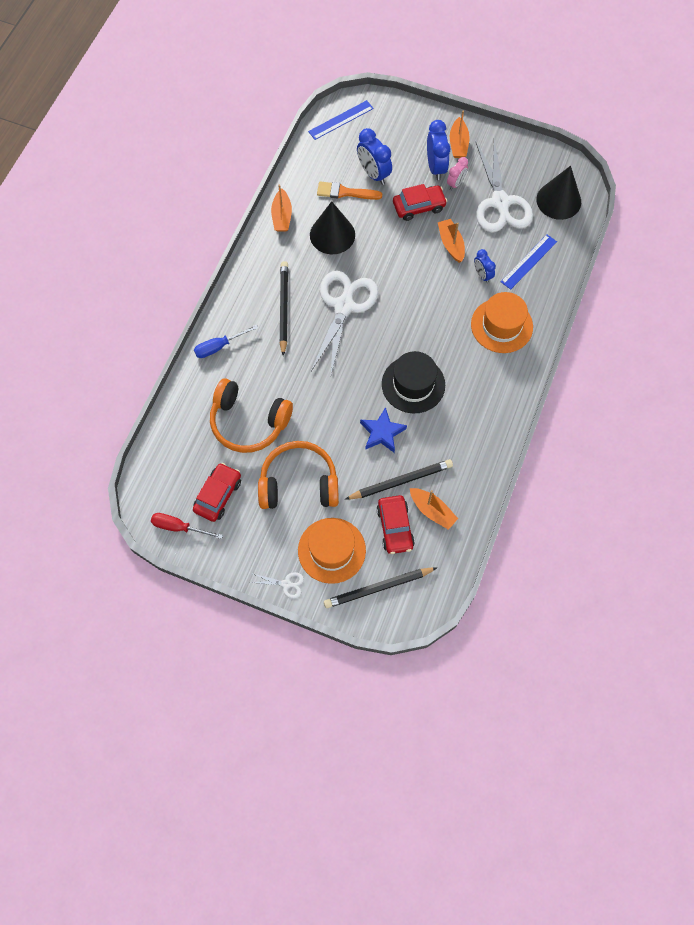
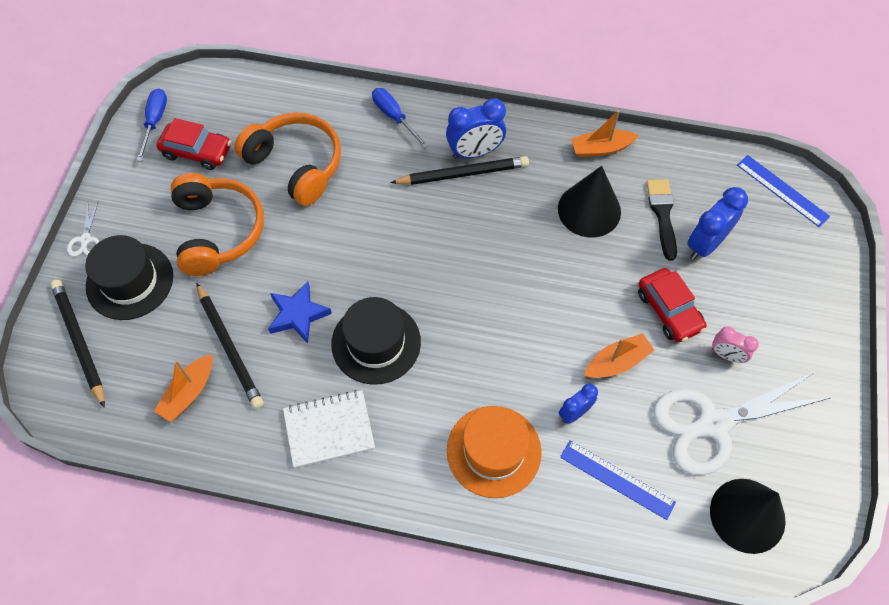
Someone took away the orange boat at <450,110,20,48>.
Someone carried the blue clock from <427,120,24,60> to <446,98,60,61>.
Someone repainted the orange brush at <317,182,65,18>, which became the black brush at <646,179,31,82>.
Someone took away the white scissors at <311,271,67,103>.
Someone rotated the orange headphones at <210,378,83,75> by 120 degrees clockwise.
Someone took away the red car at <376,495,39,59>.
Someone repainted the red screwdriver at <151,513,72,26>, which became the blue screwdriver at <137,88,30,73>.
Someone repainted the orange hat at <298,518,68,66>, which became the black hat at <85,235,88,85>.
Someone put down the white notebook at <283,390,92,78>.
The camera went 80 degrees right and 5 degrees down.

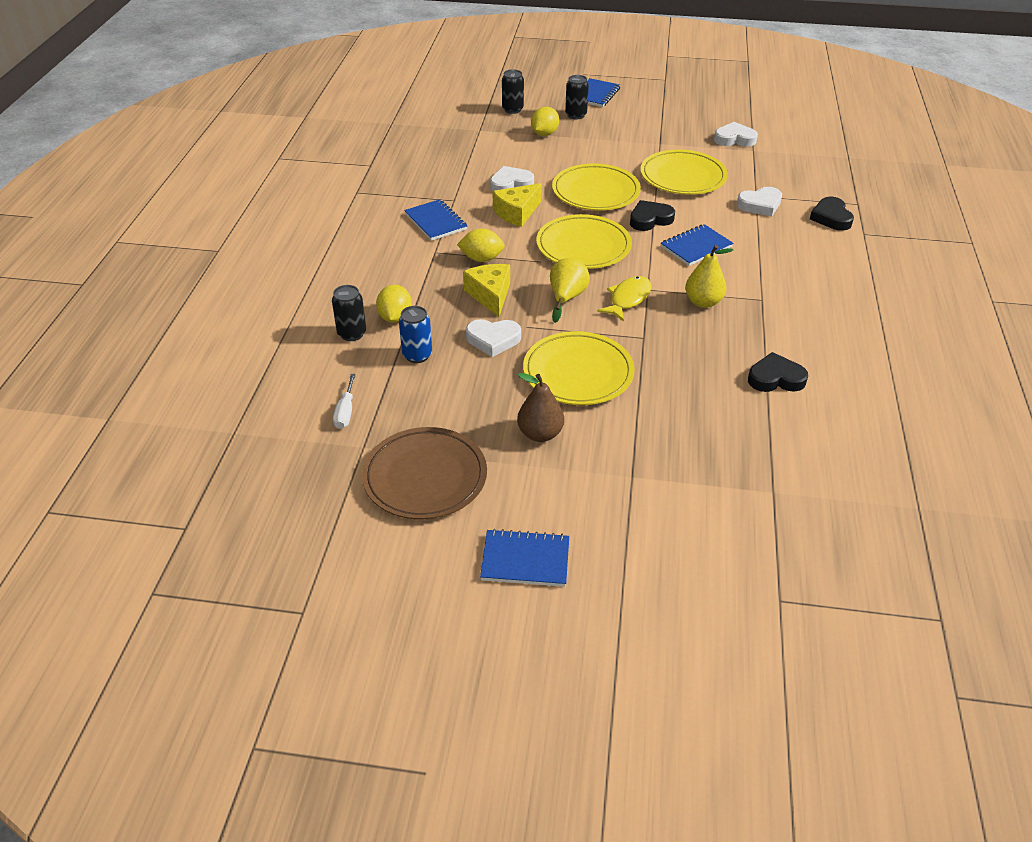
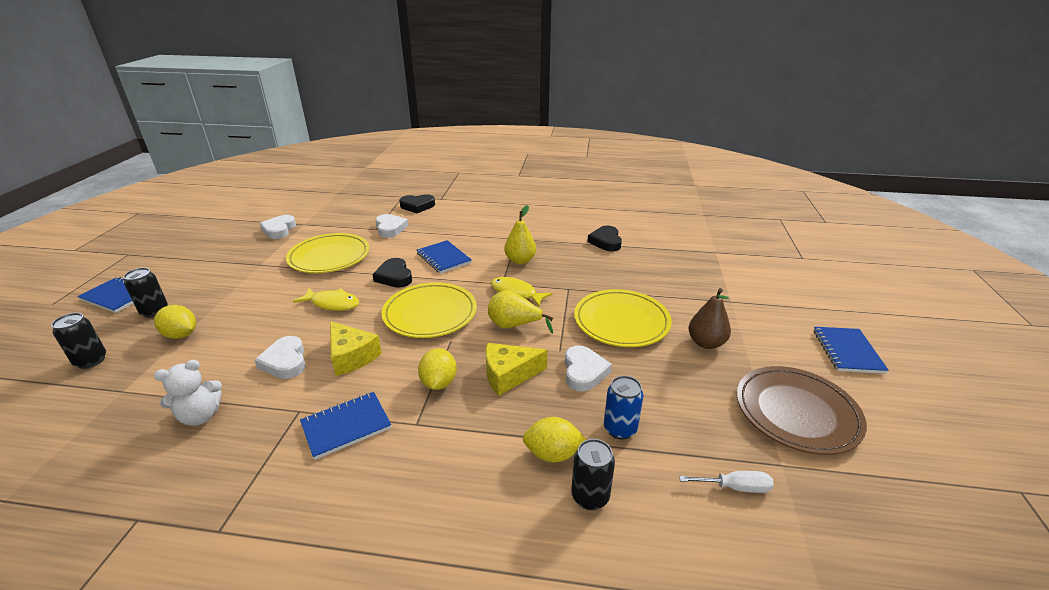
Someone swapped the yellow plate at <552,164,89,47> for the yellow fish at <293,288,66,23>.
Someone put down the white teddy bear at <154,360,68,66>.
The camera went 90 degrees left and 10 degrees down.

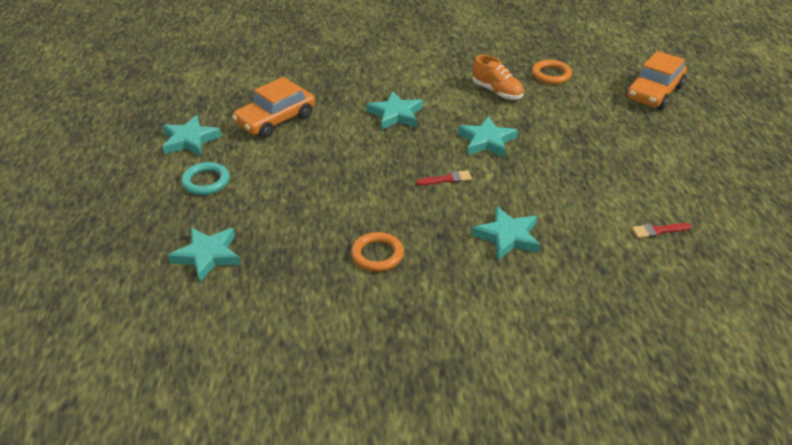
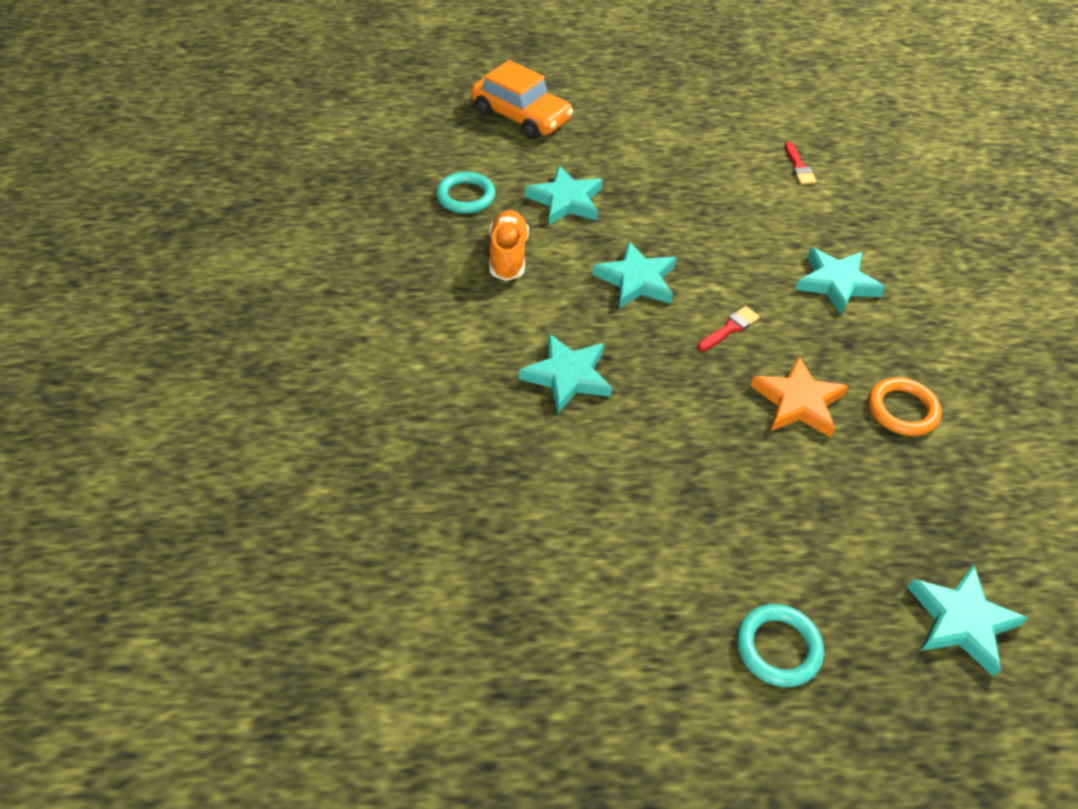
Someone rotated the orange shoe at <473,55,51,45> by 45 degrees counterclockwise.
Someone repainted the orange ring at <532,60,40,24>, which became the turquoise ring at <436,172,60,42>.
Someone took away the orange car at <232,77,83,61>.
Someone carried the turquoise star from <162,115,60,41> to <525,166,78,59>.
Someone rotated the red brush at <416,170,56,16> by 60 degrees clockwise.
Someone put down the orange star at <750,356,99,81>.
The camera went 90 degrees left and 10 degrees up.

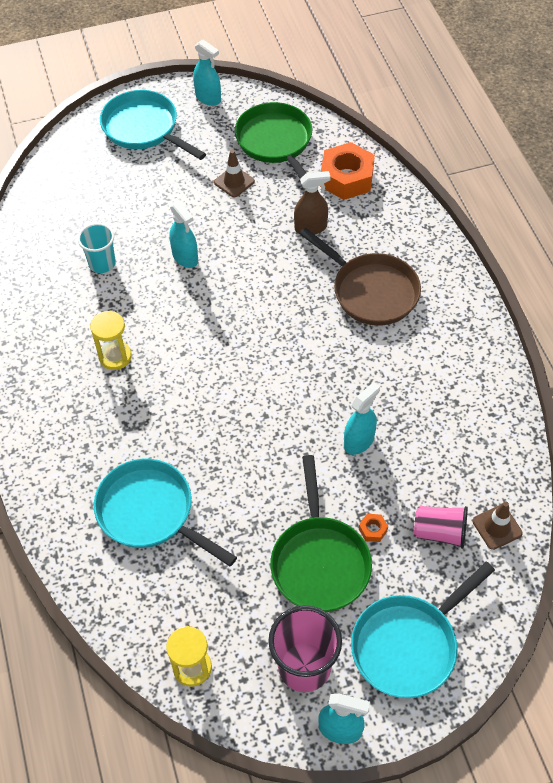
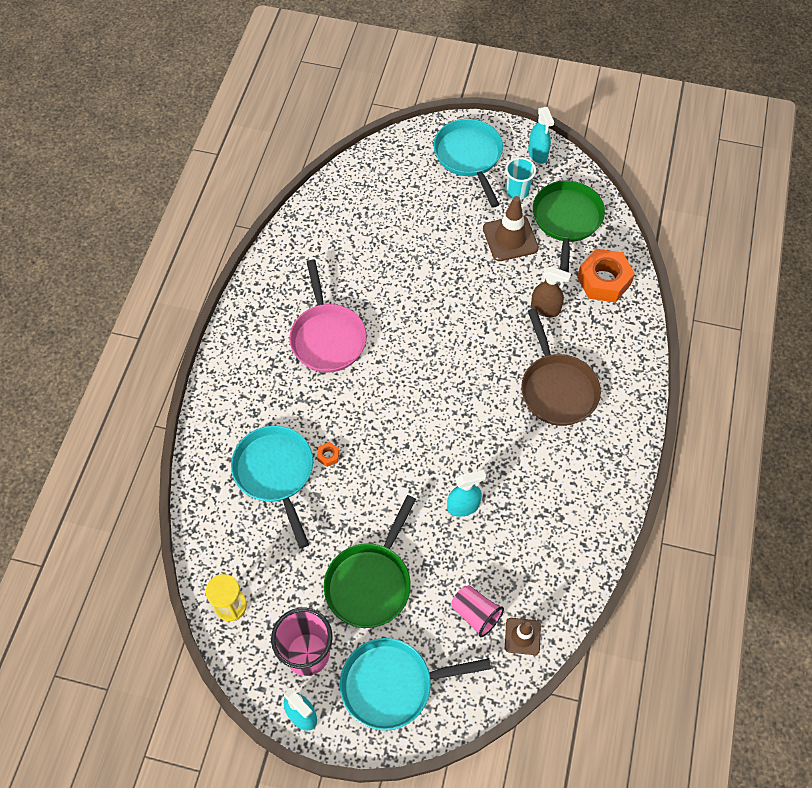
Someone scaled the brown traffic cone at <214,150,41,48> by 1.65.
Someone took away the turquoise spray bottle at <169,201,29,67>.
Someone carried the turquoise cup from <78,223,38,50> to <505,157,31,43>.
Someone swapped the yellow hourglass at <90,311,42,59> for the pink pan at <289,260,78,113>.
Someone carried the orange nut from <359,514,29,28> to <317,442,23,25>.
The camera went 30 degrees right and 5 degrees up.

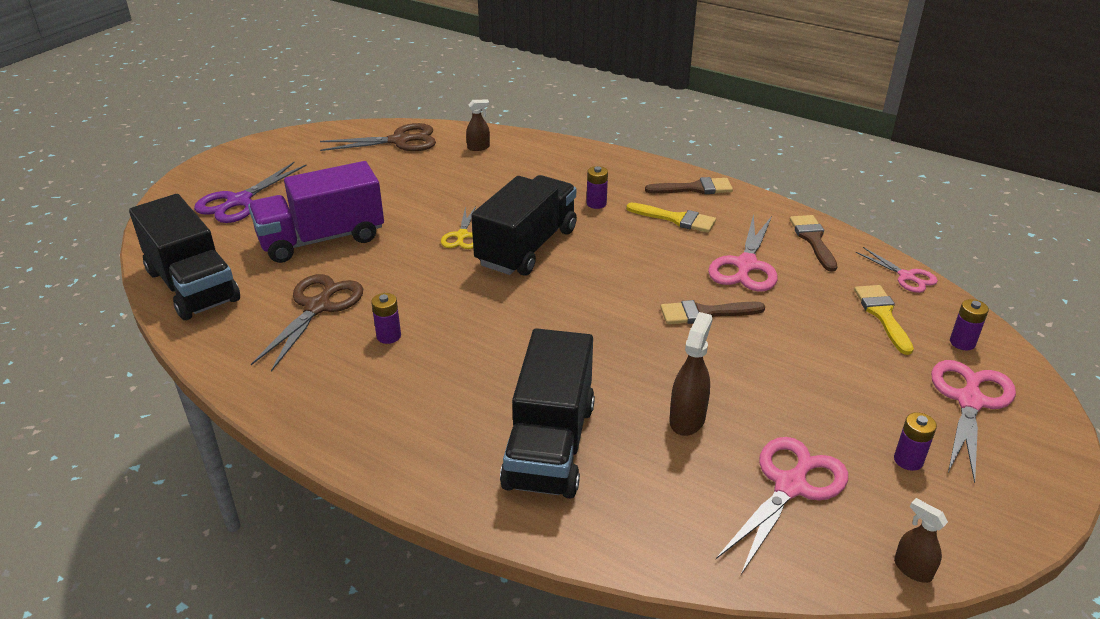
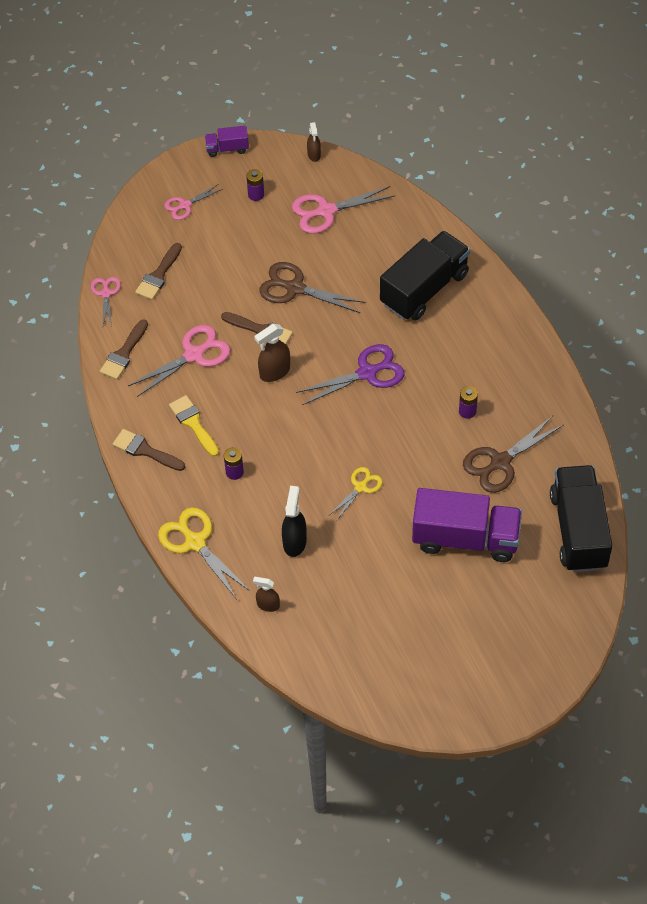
Someone carried the brown scissors from <320,123,116,28> to <259,262,107,51>.
Someone carried the purple scissors from <194,162,113,61> to <296,344,109,61>.
Someone took away the black truck at <471,175,106,101>.
Someone repainted the yellow brush at <854,285,60,70>, which became the brown brush at <135,243,47,57>.
Someone took away the purple battery at <950,299,39,51>.
Someone carried the brown spray bottle from <669,312,44,124> to <254,324,36,58>.
Someone scaled the pink scissors at <931,360,85,124> by 0.60.
Someone put down the purple truck at <205,126,44,31>.
Someone put down the black spray bottle at <282,486,25,71>.
Someone put down the yellow scissors at <158,507,92,92>.
The camera went 145 degrees left and 20 degrees up.

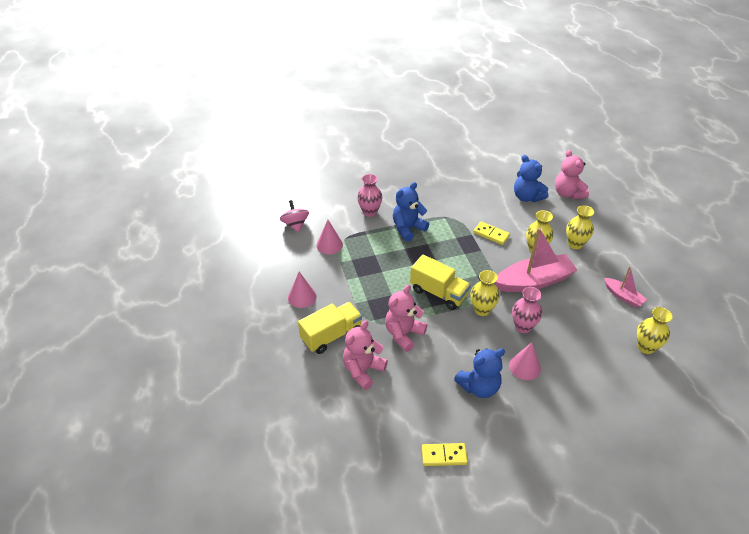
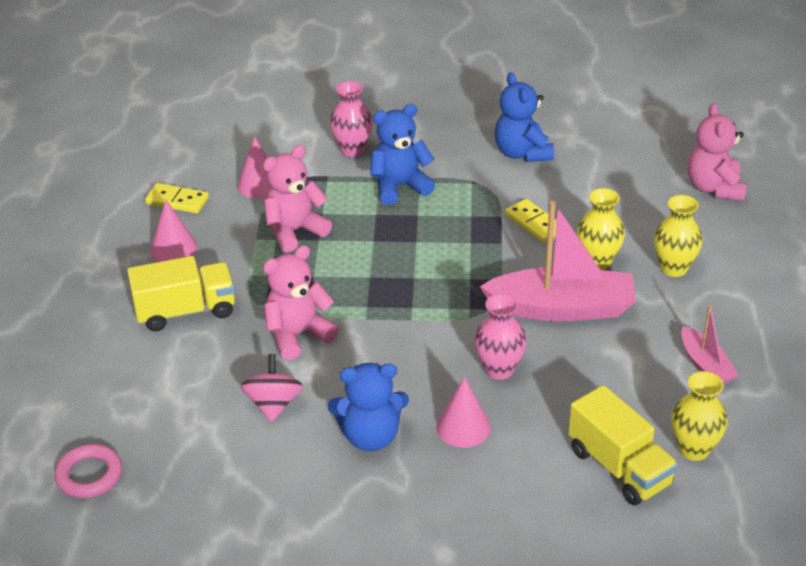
Someone carried the blue teddy bear from <514,155,34,47> to <495,72,59,90>.
Someone carried the pink spinning top from <280,200,29,32> to <241,354,62,68>.
Someone carried the yellow truck from <410,255,61,55> to <568,385,110,121>.
Someone took away the yellow vase at <470,270,30,46>.
Someone carried the pink teddy bear from <343,320,45,70> to <263,145,69,107>.
Someone carried the yellow domino from <421,443,47,23> to <145,183,64,30>.
Someone put down the pink ring at <54,444,68,54>.
The camera went 20 degrees right and 5 degrees down.

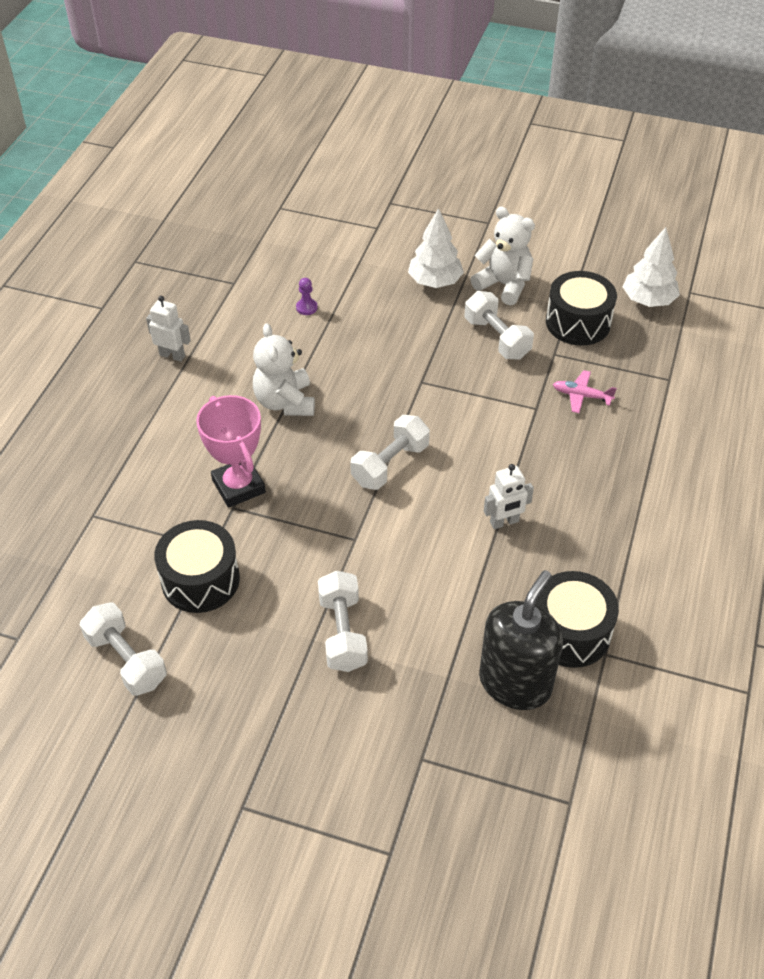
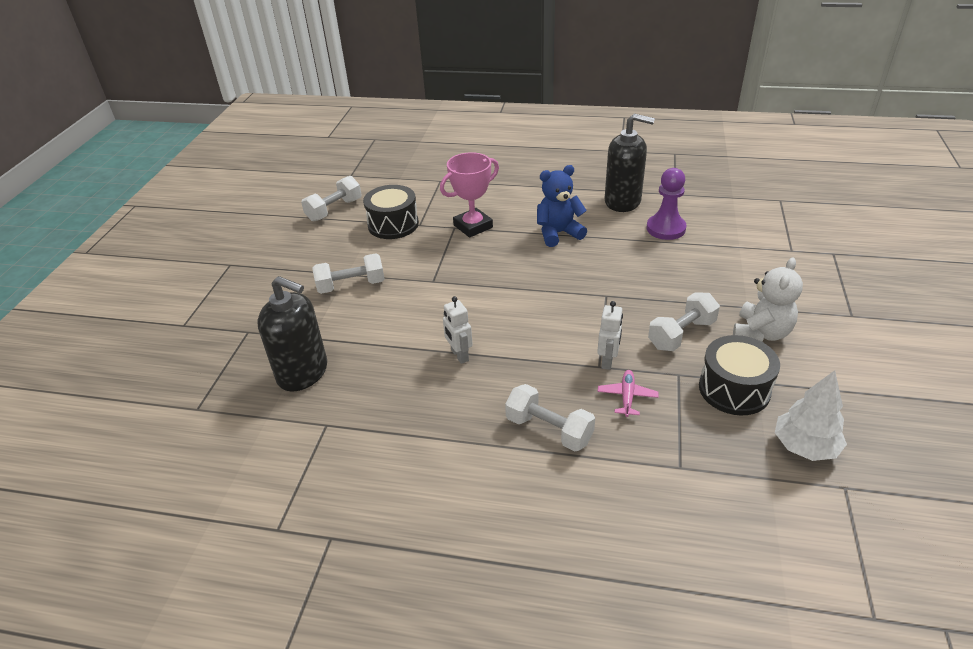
Someone took away the white tree at <408,208,56,80>.
Someone scaled the purple pawn at <296,278,22,37> by 2.18.
Someone carried the white robot from <146,296,45,66> to <597,301,26,69>.
Someone repainted the white teddy bear at <253,323,62,93>, which became the blue teddy bear at <537,165,50,82>.
Someone carried the white dumbbell from <350,415,80,75> to <505,384,90,67>.
Someone took away the black drum at <535,571,84,97>.
Someone put down the black soap dispenser at <605,113,50,99>.
The camera went 85 degrees right and 10 degrees down.

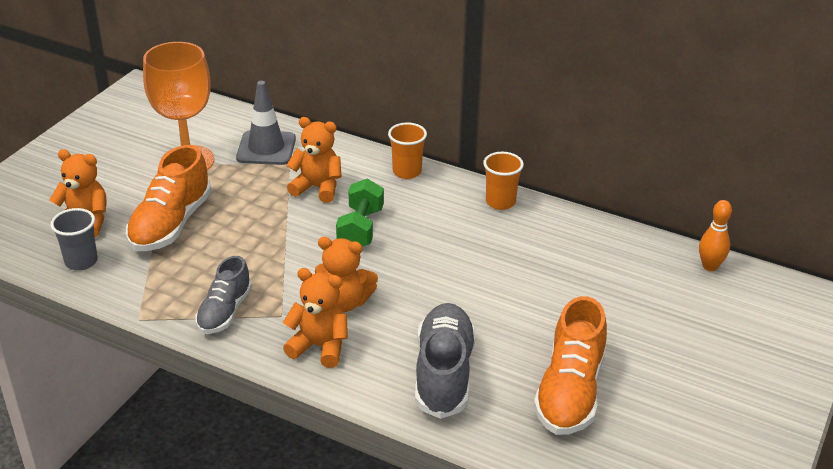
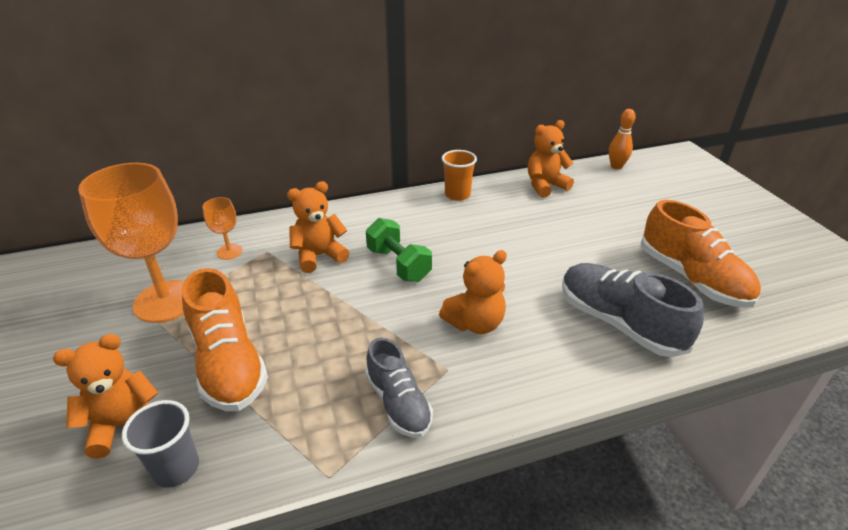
Someone swapped the grey traffic cone at <236,81,60,84> for the orange goblet at <203,197,40,63>.
Someone took away the orange cup at <388,123,39,56>.
Someone carried the orange teddy bear from <283,268,65,100> to <528,120,46,78>.
The camera went 45 degrees left and 0 degrees up.

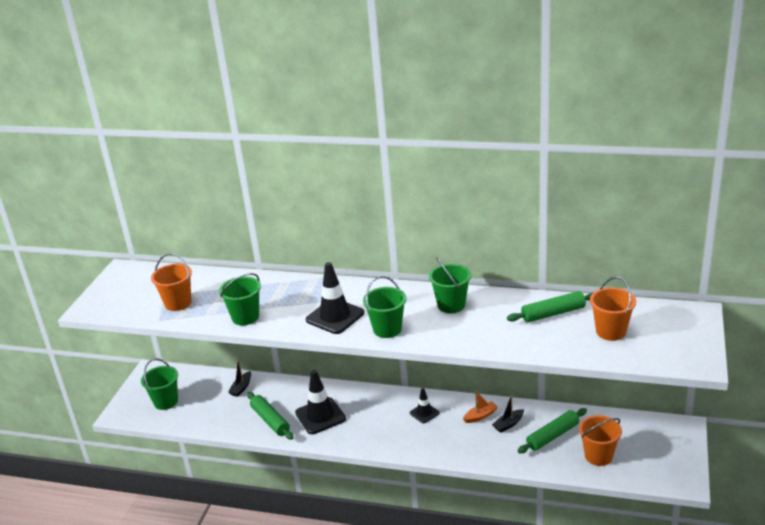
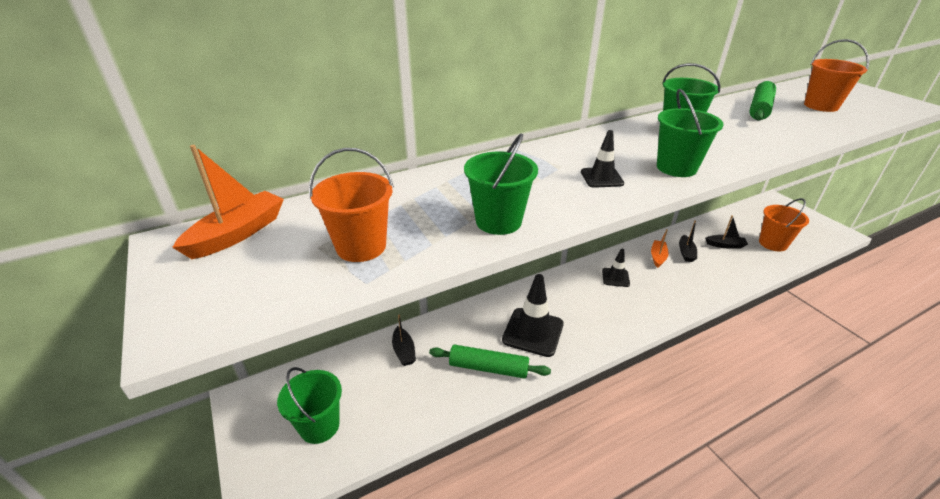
Someone scaled the black traffic cone at <306,262,58,72> by 0.55.
Someone swapped the green rolling pin at <518,408,69,45> for the black boat at <705,215,43,34>.
Someone put down the orange boat at <172,145,112,114>.
The camera went 45 degrees left and 5 degrees up.

